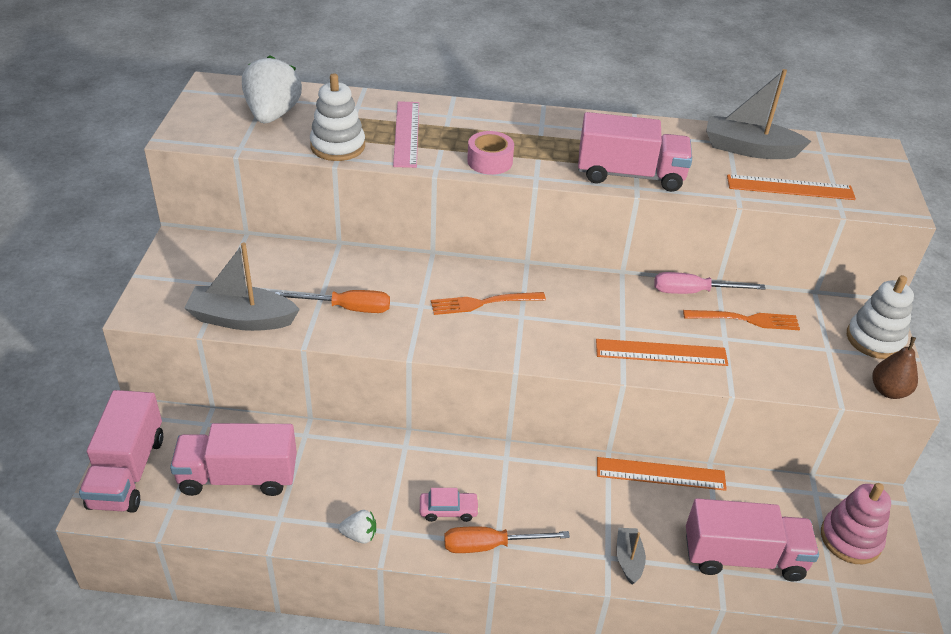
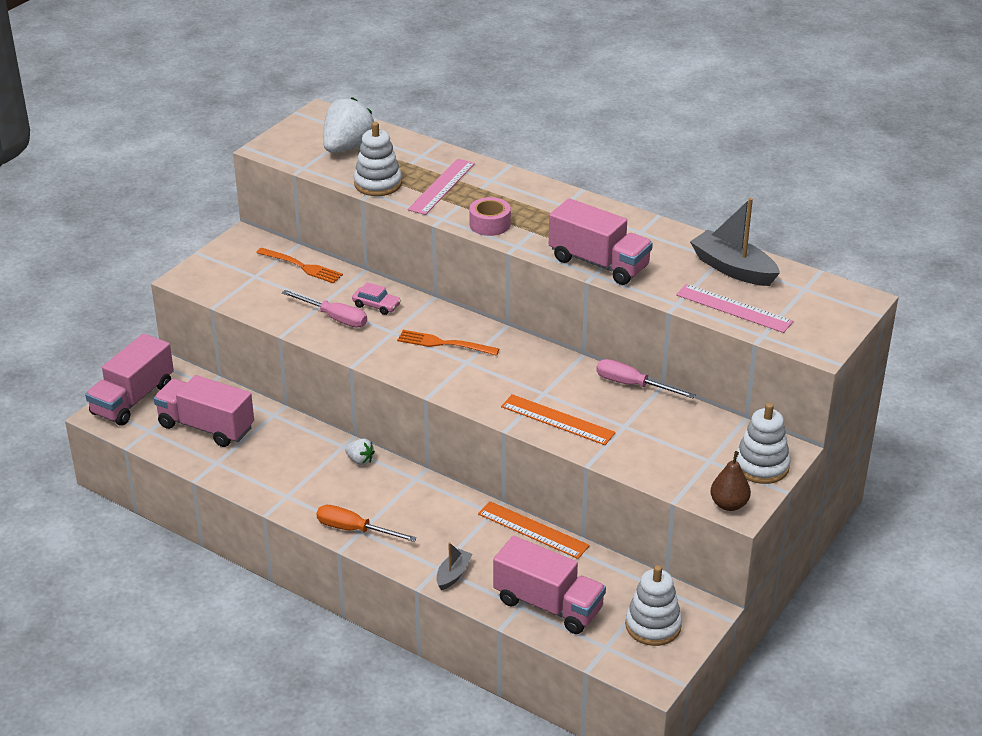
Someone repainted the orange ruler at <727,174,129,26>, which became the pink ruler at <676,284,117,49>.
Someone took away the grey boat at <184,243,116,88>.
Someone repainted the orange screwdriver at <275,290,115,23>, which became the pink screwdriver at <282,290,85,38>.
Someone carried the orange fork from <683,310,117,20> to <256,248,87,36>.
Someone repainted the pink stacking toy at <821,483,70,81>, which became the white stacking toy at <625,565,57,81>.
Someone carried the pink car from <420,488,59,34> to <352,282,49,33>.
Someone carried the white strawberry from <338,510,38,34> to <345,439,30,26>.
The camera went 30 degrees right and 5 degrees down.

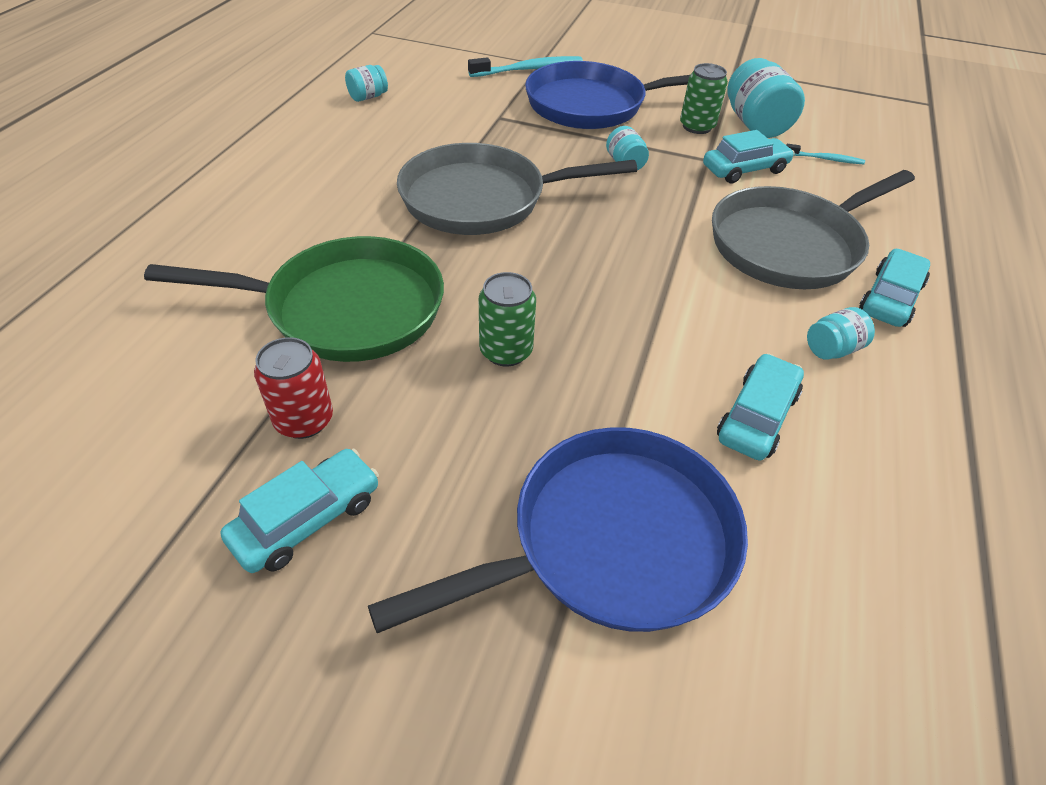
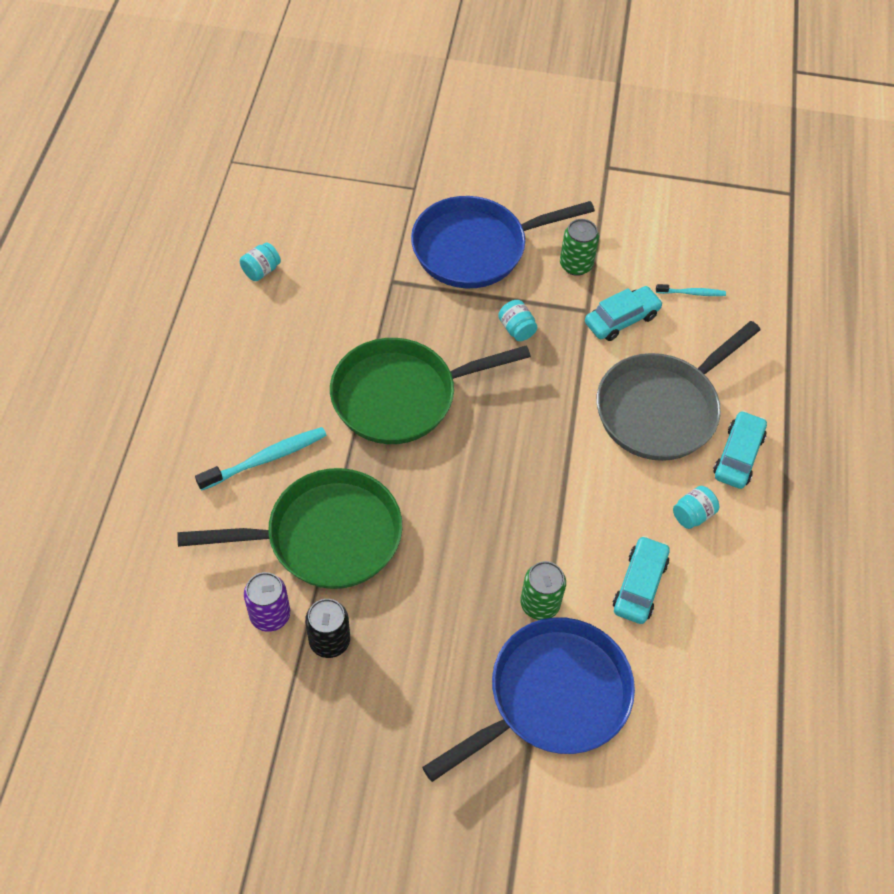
Someone carried the turquoise toothbrush from <468,56,115,21> to <195,427,132,64>.
Someone took away the turquoise jar at <727,58,78,80>.
Someone repainted the grey pan at <397,143,240,92>, which became the green pan at <330,338,201,106>.
Someone carried the green can from <479,272,57,95> to <520,561,46,59>.
Someone repainted the red can at <254,337,79,102>, which became the black can at <305,599,45,59>.
Someone took away the turquoise car at <221,449,158,124>.
Someone put down the purple can at <244,572,46,60>.
The camera went 10 degrees left and 10 degrees up.

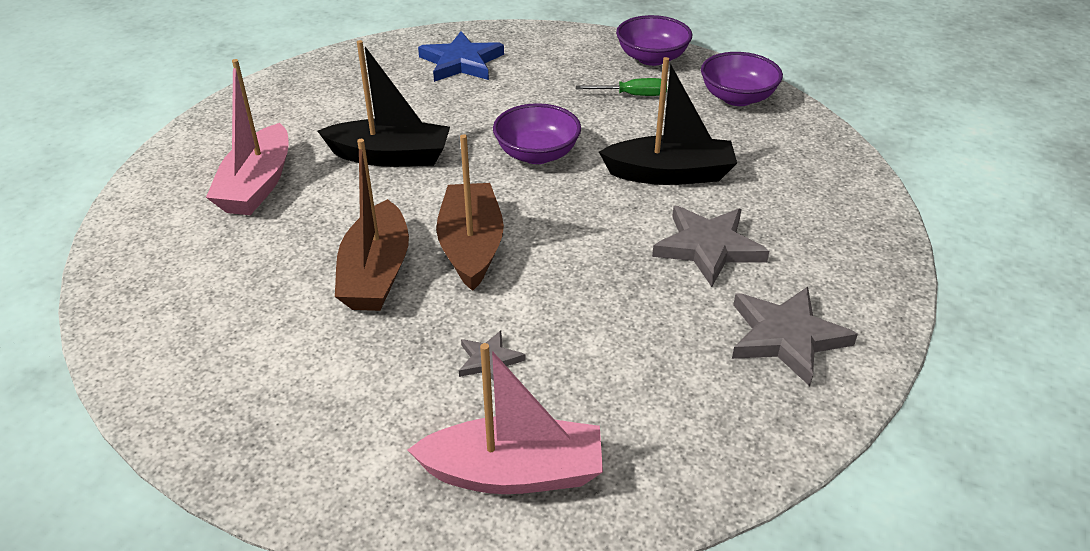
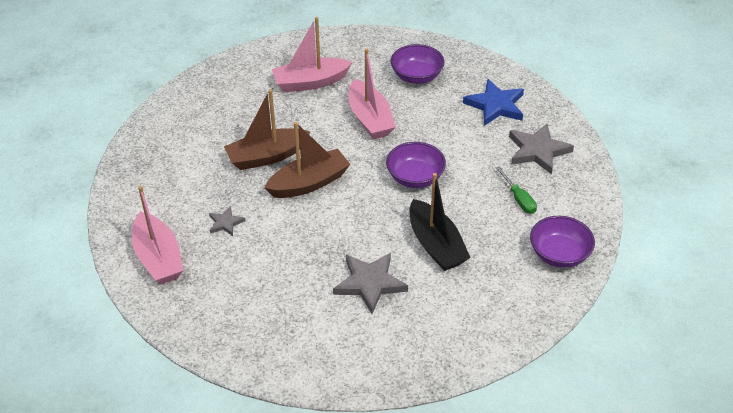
Someone carried the purple bowl from <616,15,76,51> to <391,44,53,40>.
Someone repainted the black boat at <318,40,132,127>, which became the pink boat at <349,49,46,90>.
Someone carried the grey star from <732,287,126,99> to <509,124,65,51>.
The camera went 65 degrees right and 5 degrees up.

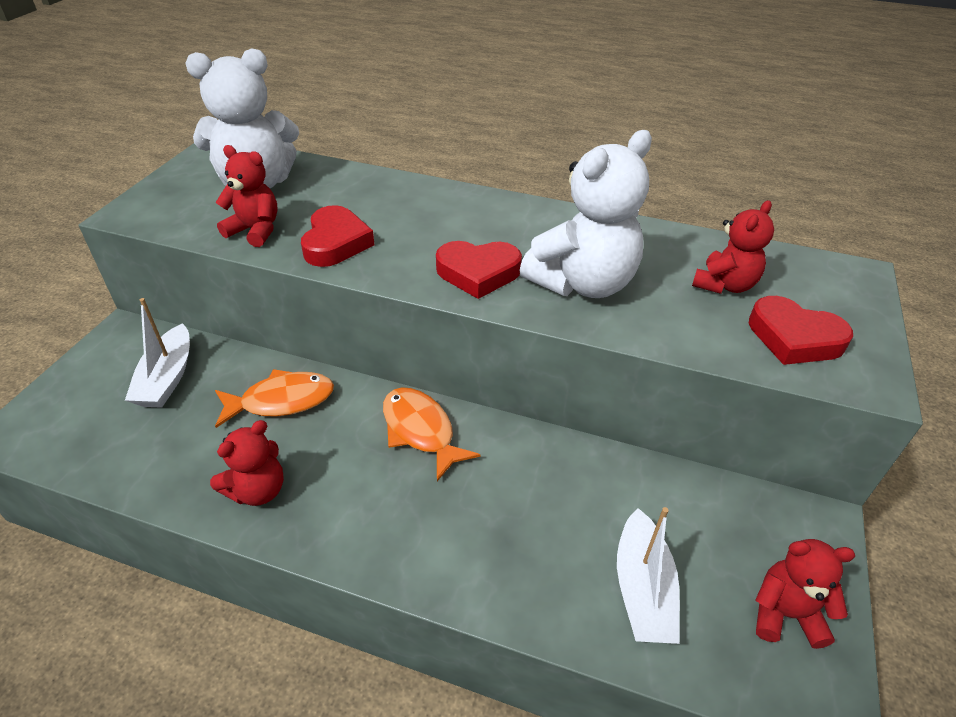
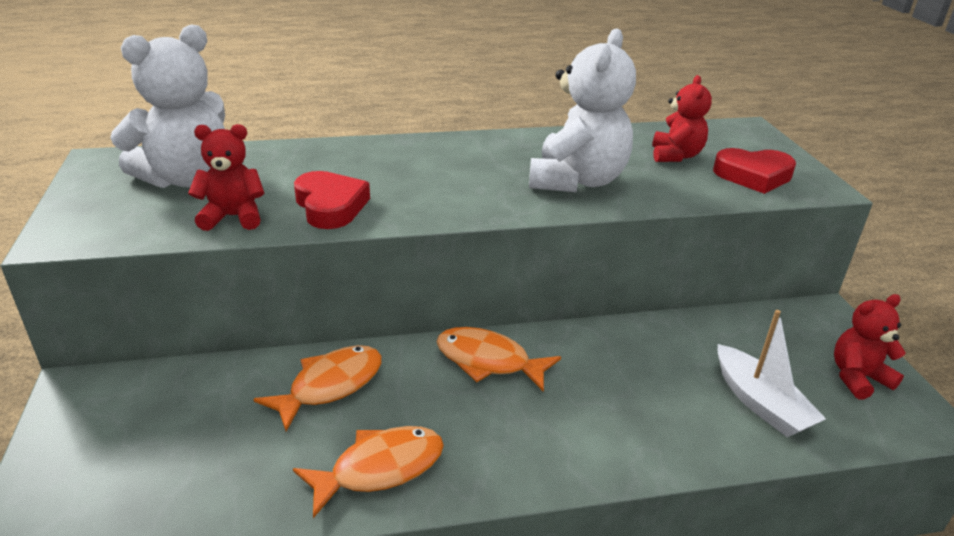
Someone took away the red heart at <436,241,86,58>.
Someone took away the white boat at <125,298,65,110>.
Someone swapped the red teddy bear at <210,420,74,86> for the orange fish at <293,426,151,92>.
The camera went 30 degrees left and 10 degrees down.

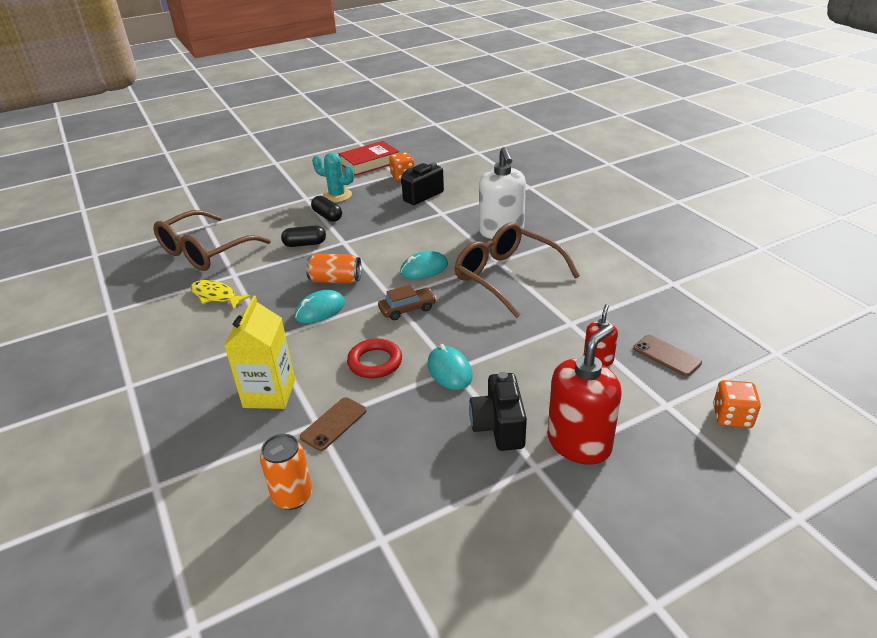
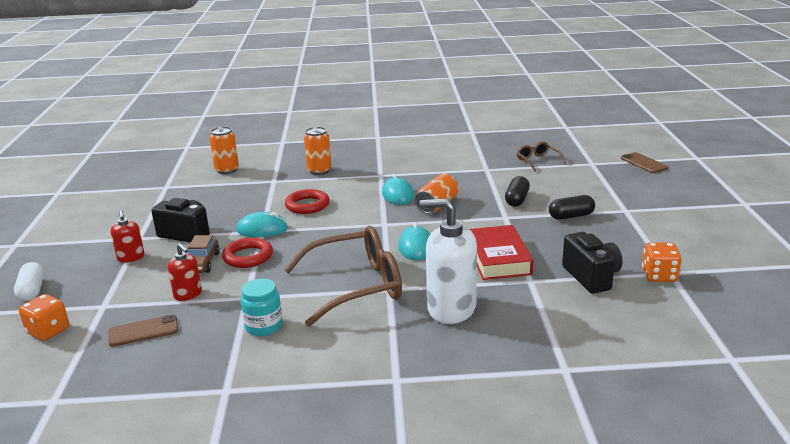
Someone carried the red book from <338,141,61,35> to <470,225,63,55>.
Someone took away the turquoise cactus at <312,152,42,50>.
Someone scaled the brown glasses at <154,210,117,61> by 0.46.
Someone took away the yellow fish at <190,280,61,30>.
Someone carried the brown car from <378,285,58,35> to <188,235,32,38>.
Someone swapped the yellow carton at <224,296,71,113> for the orange can at <304,127,28,48>.
Someone scaled the red soap dispenser at <547,324,75,140> by 0.51.
Someone carried the brown phone from <300,397,67,54> to <621,152,47,21>.
Someone put down the red ring at <222,238,51,30>.
Someone put down the white capsule at <14,262,30,39>.
Someone put down the turquoise jar at <240,279,43,57>.
The camera went 115 degrees right and 10 degrees down.

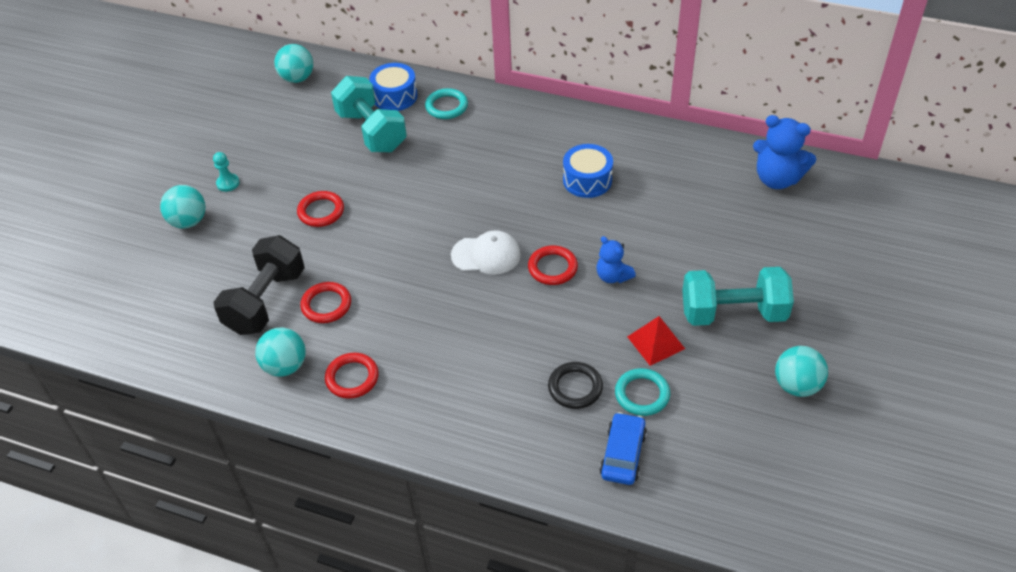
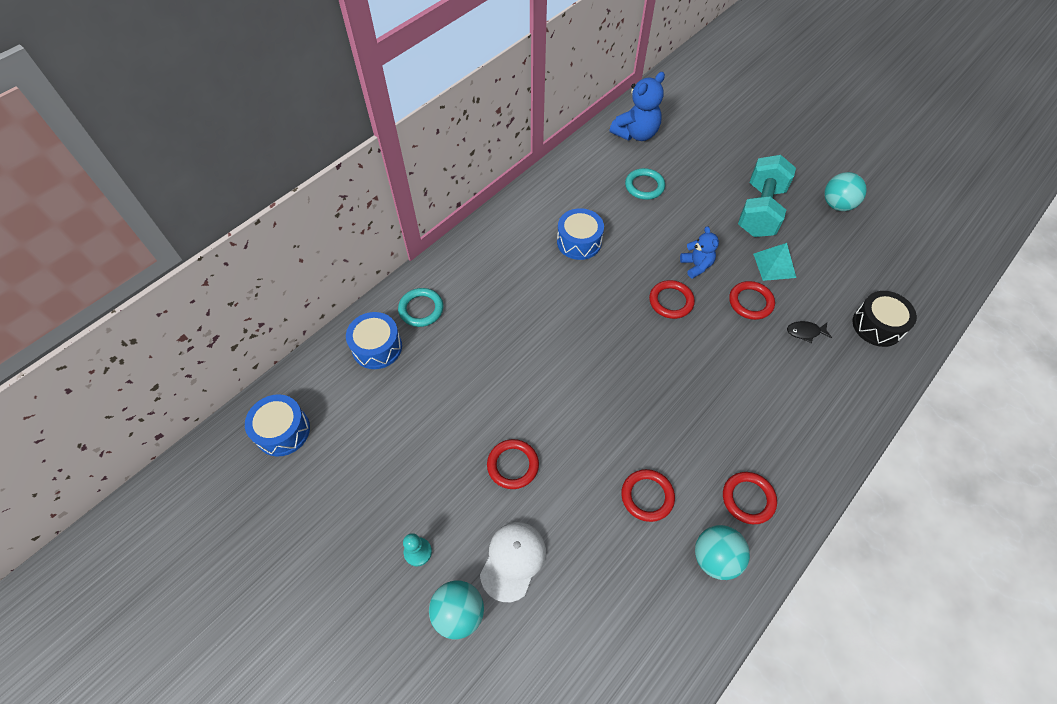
Someone swapped the turquoise ball at <274,44,39,39> for the blue drum at <245,394,65,63>.
Someone took away the turquoise dumbbell at <331,76,76,76>.
Someone carried the white cap from <451,230,70,45> to <480,522,66,80>.
Someone took away the black dumbbell at <213,235,92,100>.
Someone rotated the blue teddy bear at <597,236,39,47> by 90 degrees counterclockwise.
Someone repainted the red pyramid at <627,316,58,50>, which became the turquoise pyramid at <753,243,43,38>.
Someone swapped the black ring at <548,362,55,47> for the black fish at <787,321,45,22>.
Someone carried the turquoise ring from <615,368,55,48> to <625,168,40,32>.
Someone swapped the blue car at <599,412,48,73> for the black drum at <852,291,65,56>.
Someone put down the red ring at <729,281,46,39>.
The camera went 70 degrees left and 10 degrees up.

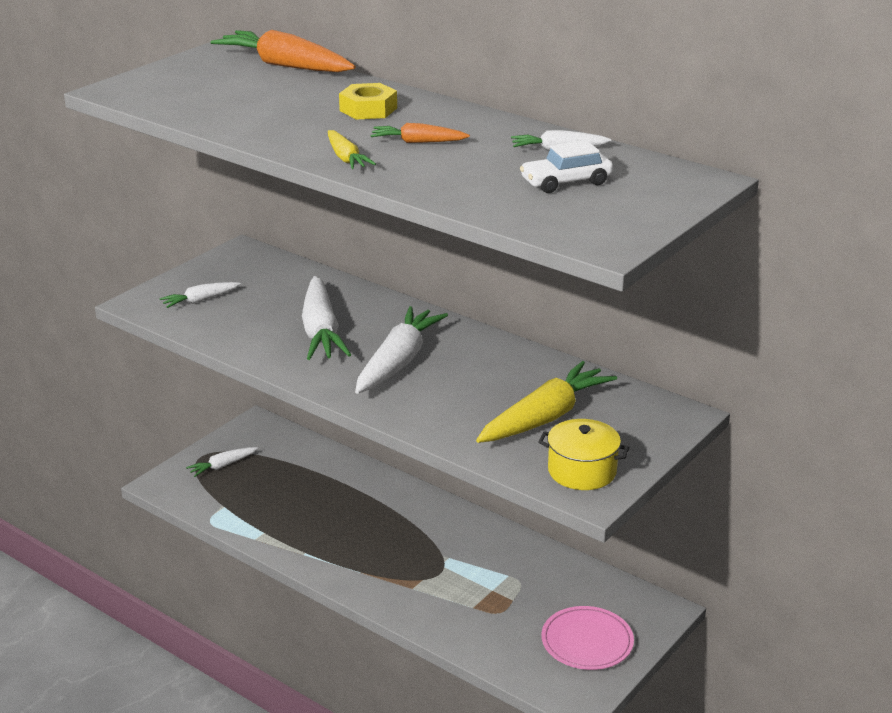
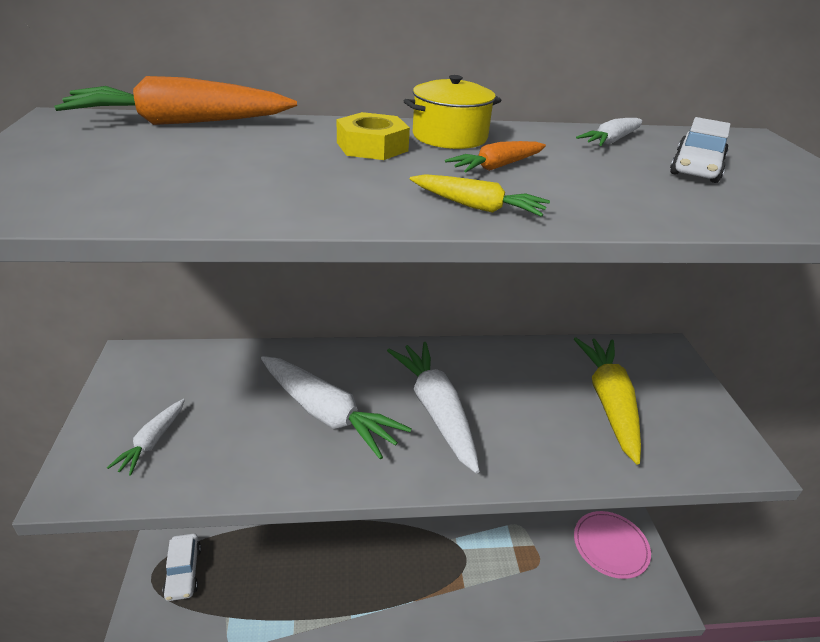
Someone carried the yellow pot from <538,419,92,71> to <404,75,98,74>.
Someone swapped the white carrot at <186,447,72,30> for the white car at <163,534,38,67>.
The camera went 45 degrees left and 5 degrees up.

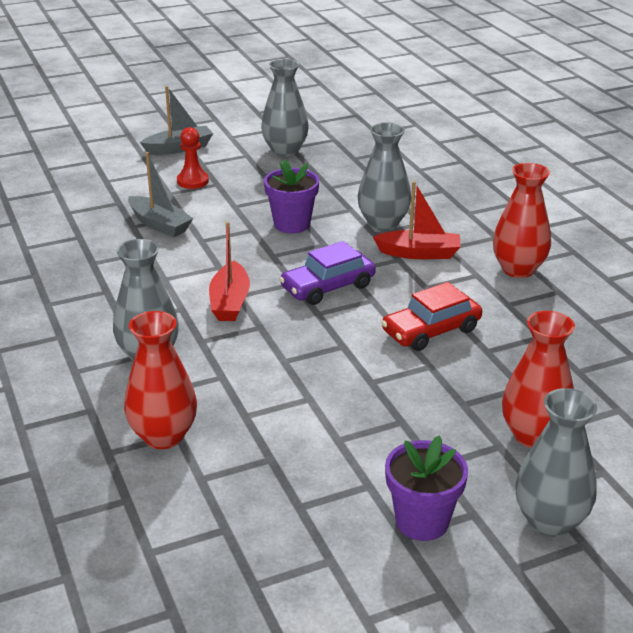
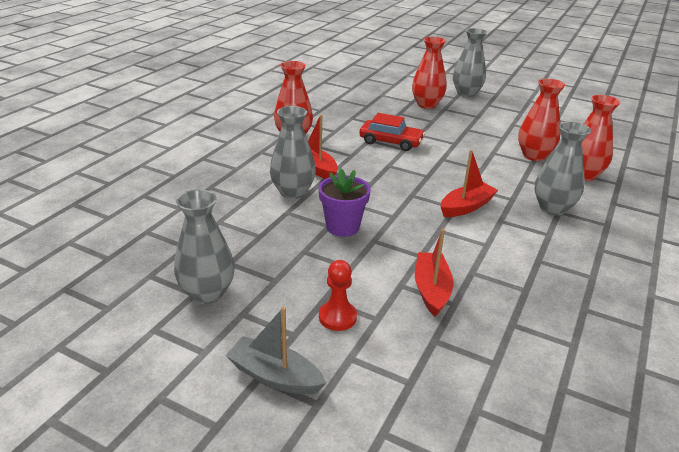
Someone repainted the grey boat at <128,152,65,85>, which became the red boat at <415,229,38,87>.
Someone took away the purple car at <279,241,97,64>.
Someone took away the purple flower pot at <385,435,83,106>.
Someone put down the red vase at <518,79,47,82>.
The camera went 130 degrees left and 0 degrees up.

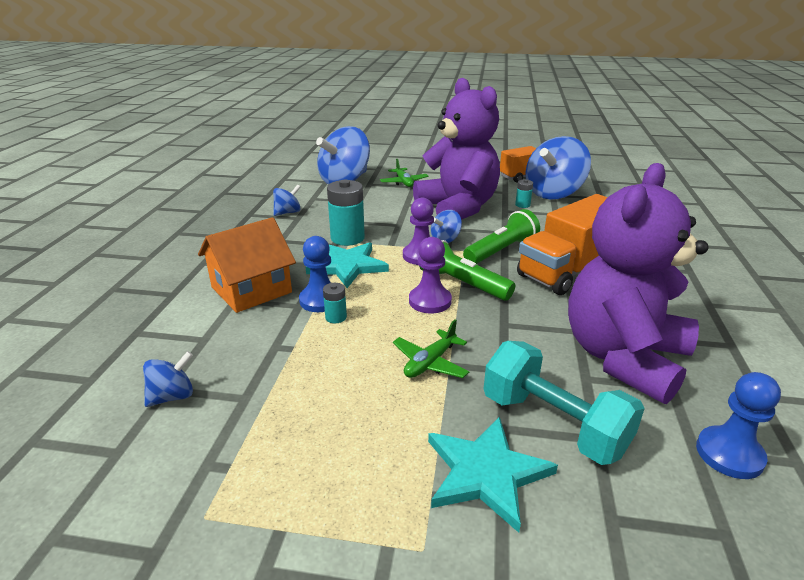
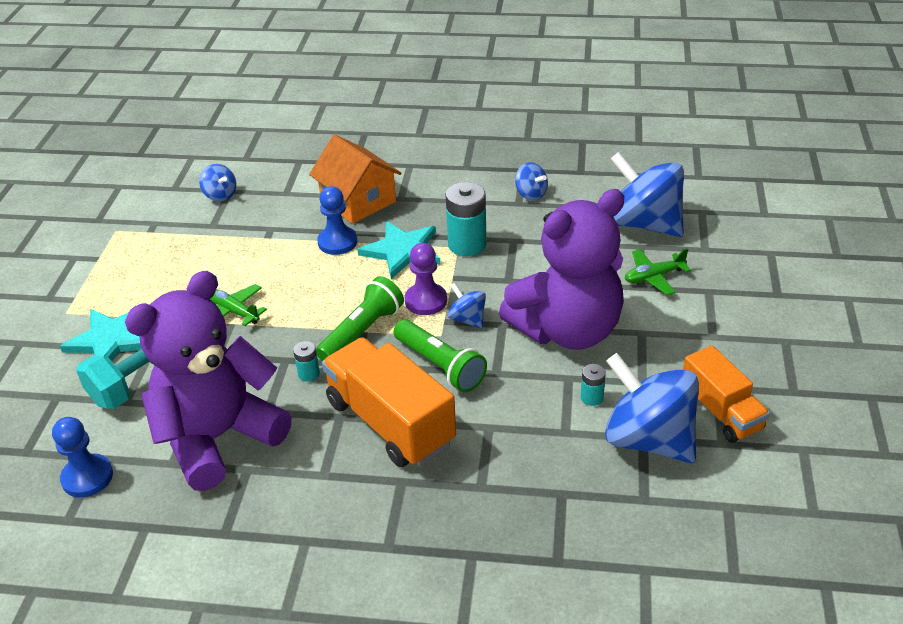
Someone rotated the purple teddy bear at <568,163,140,241> by 75 degrees counterclockwise.
Someone took away the purple pawn at <409,237,43,76>.
Someone carried the turquoise battery from <323,283,24,40> to <293,341,27,41>.
The camera went 90 degrees right and 10 degrees up.

